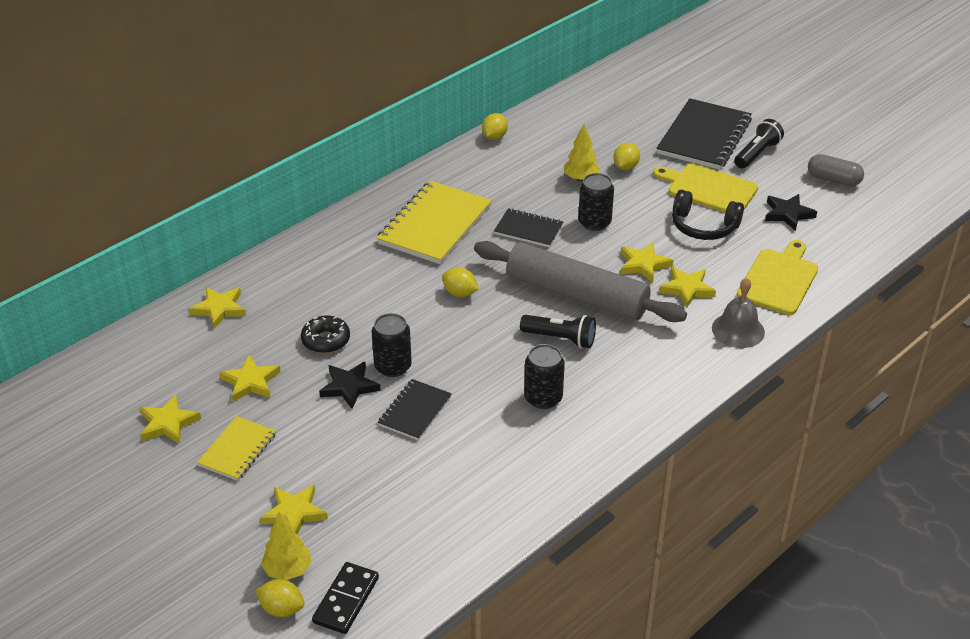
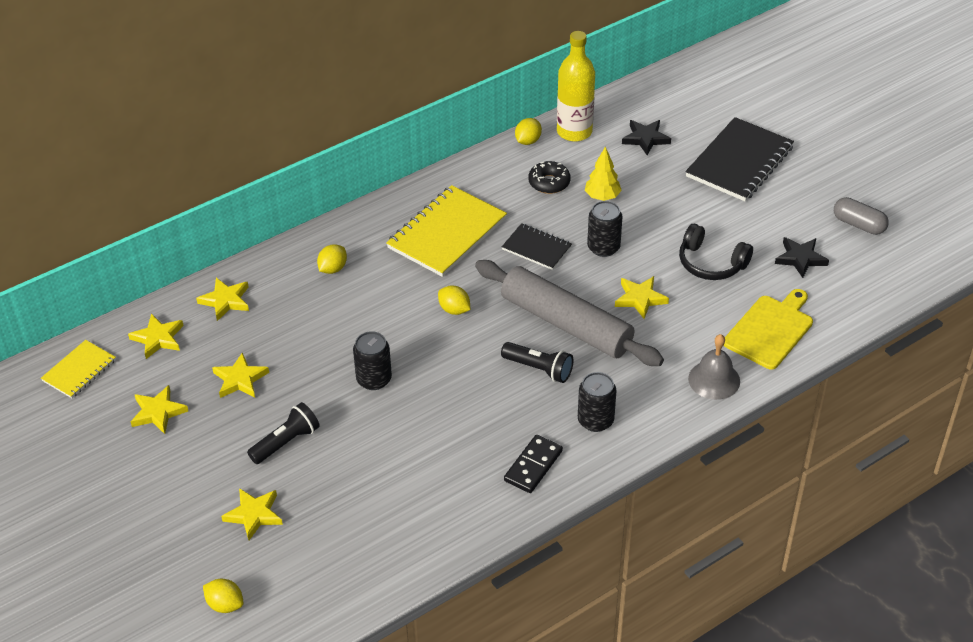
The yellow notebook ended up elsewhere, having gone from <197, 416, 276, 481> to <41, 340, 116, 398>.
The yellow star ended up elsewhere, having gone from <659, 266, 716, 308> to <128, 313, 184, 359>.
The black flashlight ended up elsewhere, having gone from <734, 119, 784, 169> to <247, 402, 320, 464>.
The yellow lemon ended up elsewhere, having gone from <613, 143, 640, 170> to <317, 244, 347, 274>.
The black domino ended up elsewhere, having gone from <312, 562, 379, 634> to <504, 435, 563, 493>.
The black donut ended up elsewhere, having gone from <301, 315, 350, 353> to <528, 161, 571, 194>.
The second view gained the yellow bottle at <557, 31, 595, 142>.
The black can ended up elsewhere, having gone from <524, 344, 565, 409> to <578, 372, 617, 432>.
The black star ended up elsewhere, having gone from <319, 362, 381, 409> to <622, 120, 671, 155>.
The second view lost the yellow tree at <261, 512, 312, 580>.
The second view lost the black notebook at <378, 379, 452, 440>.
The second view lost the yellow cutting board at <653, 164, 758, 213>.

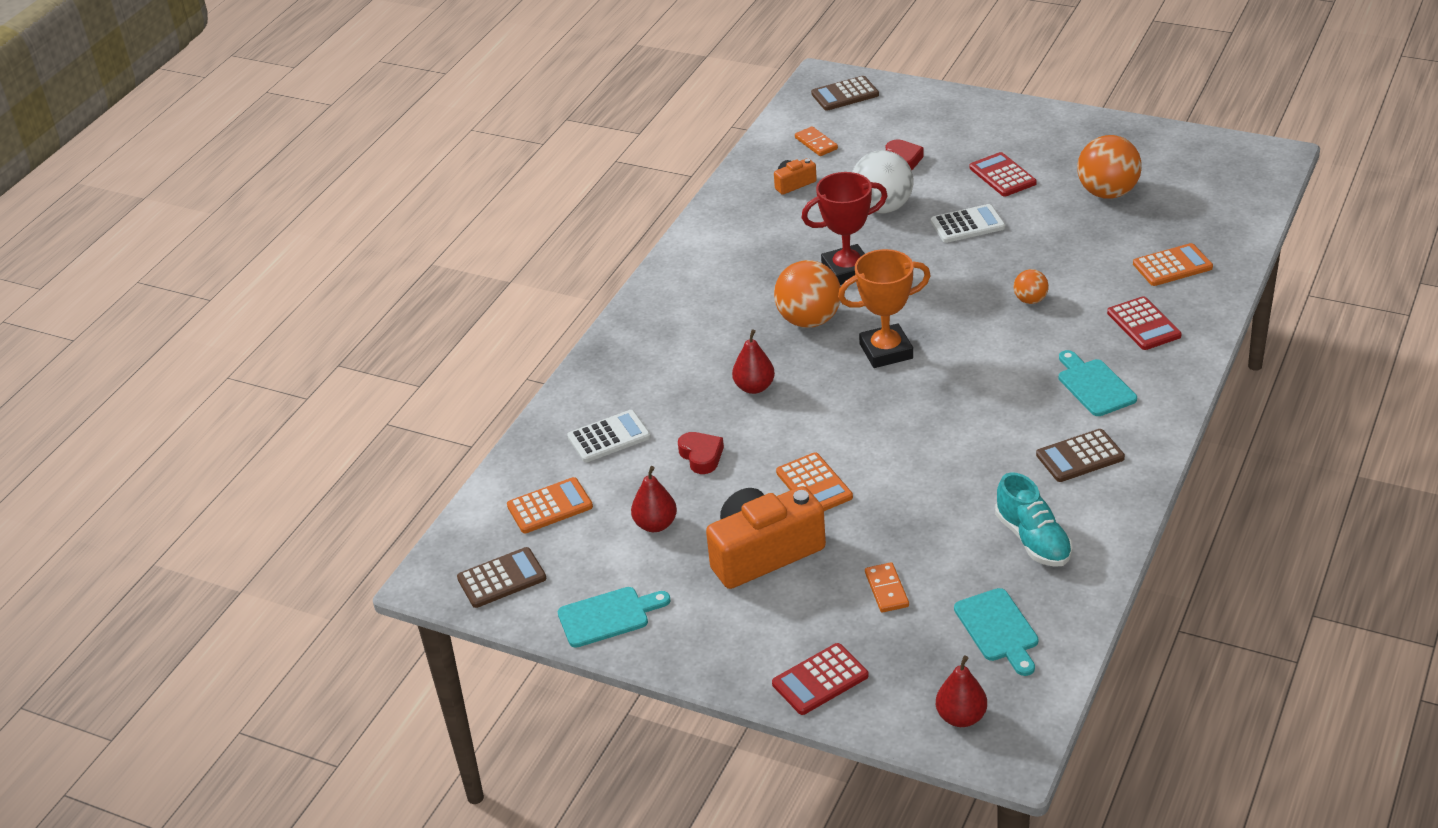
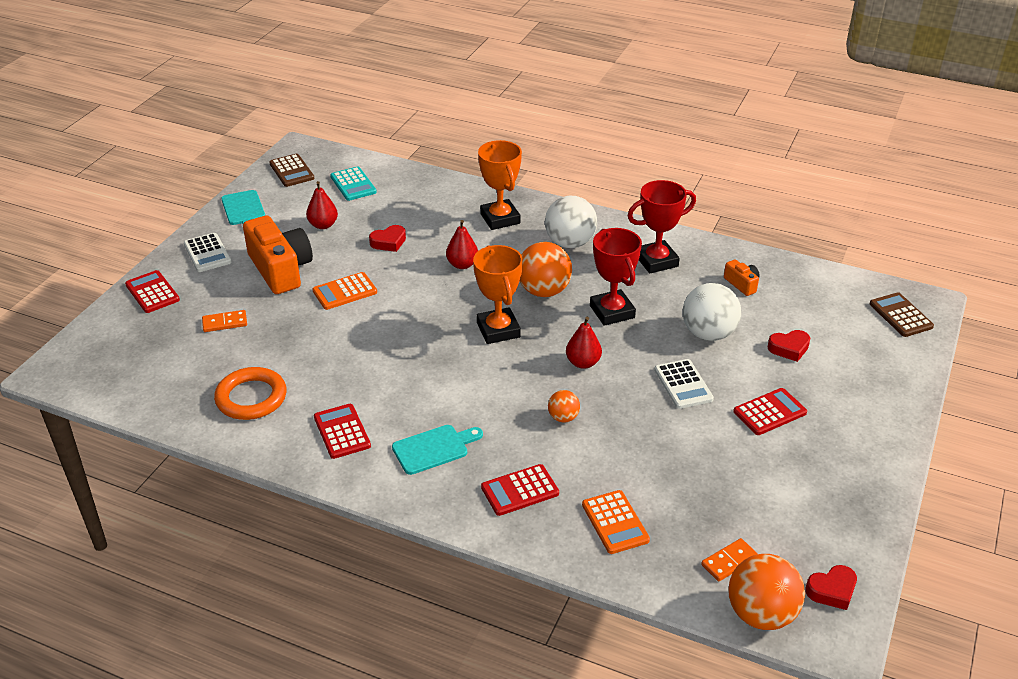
The white calculator ended up elsewhere, having gone from <567, 410, 651, 462> to <184, 233, 231, 272>.
Where the turquoise shoe stood at <995, 472, 1073, 567>, the orange ring came to stand at <214, 367, 287, 420>.
What was the brown calculator at <1036, 429, 1125, 482> turned into the red calculator at <314, 404, 371, 459>.
What was the orange calculator at <507, 477, 593, 533> turned into the turquoise calculator at <330, 167, 377, 201>.
The second view gained the orange trophy at <478, 140, 522, 230>.
The second view gained the white ball at <545, 196, 597, 248>.
The red pear ended up elsewhere, having gone from <936, 656, 987, 727> to <566, 317, 602, 369>.
The second view gained the red trophy at <628, 180, 696, 273>.
The orange domino ended up elsewhere, having gone from <795, 126, 838, 156> to <701, 538, 758, 581>.
The orange ball ended up elsewhere, having gone from <1077, 135, 1142, 199> to <728, 554, 805, 630>.
The second view gained the red heart at <806, 565, 857, 610>.
The second view lost the turquoise cutting board at <954, 588, 1038, 676>.

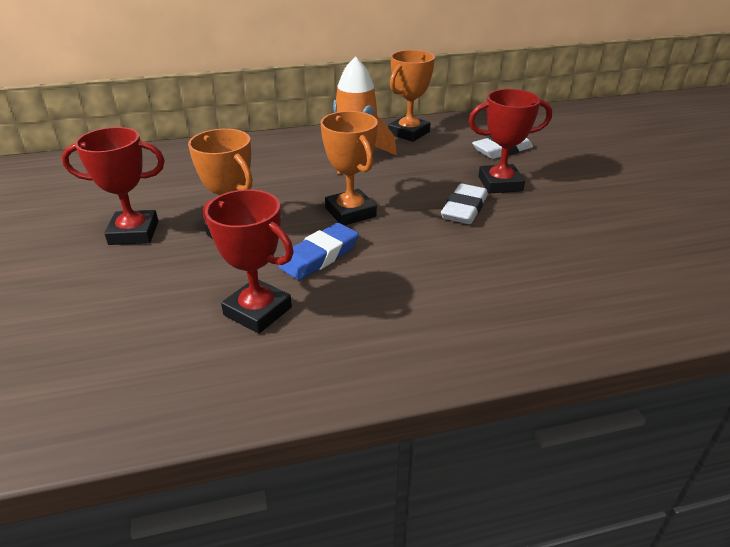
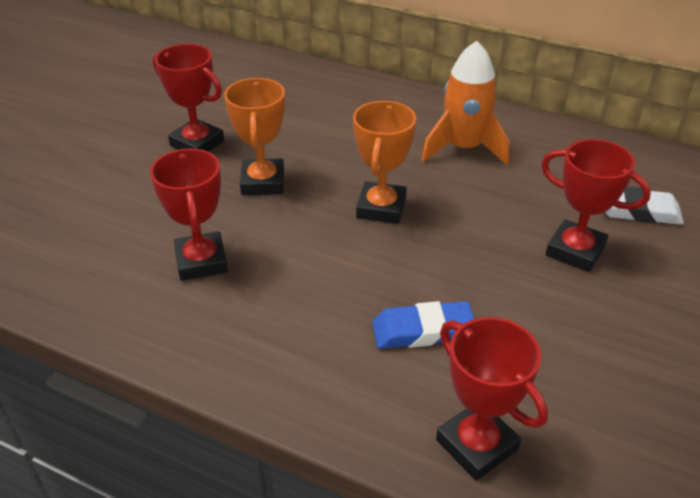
The blue eraser ended up elsewhere, having gone from <279, 223, 359, 280> to <372, 301, 474, 349>.
The second view gained the red trophy at <436, 317, 548, 481>.
The second view lost the orange trophy at <388, 50, 435, 142>.
The second view lost the white eraser at <441, 184, 488, 224>.

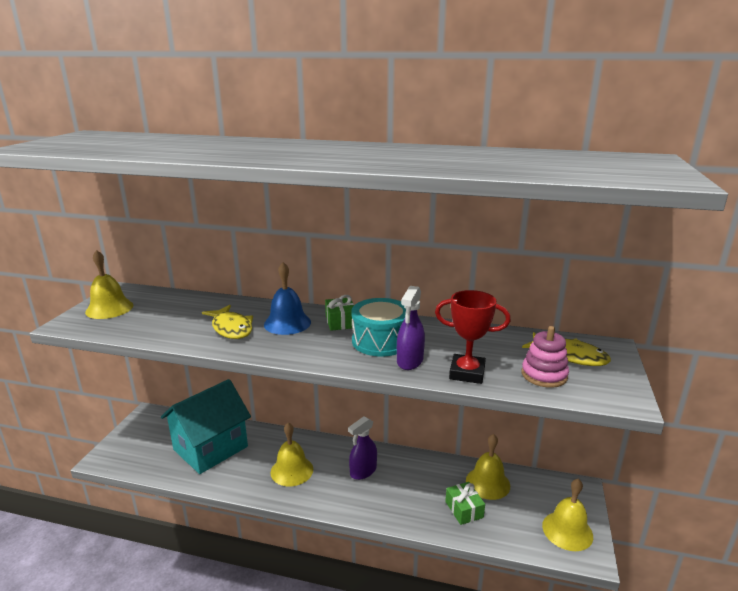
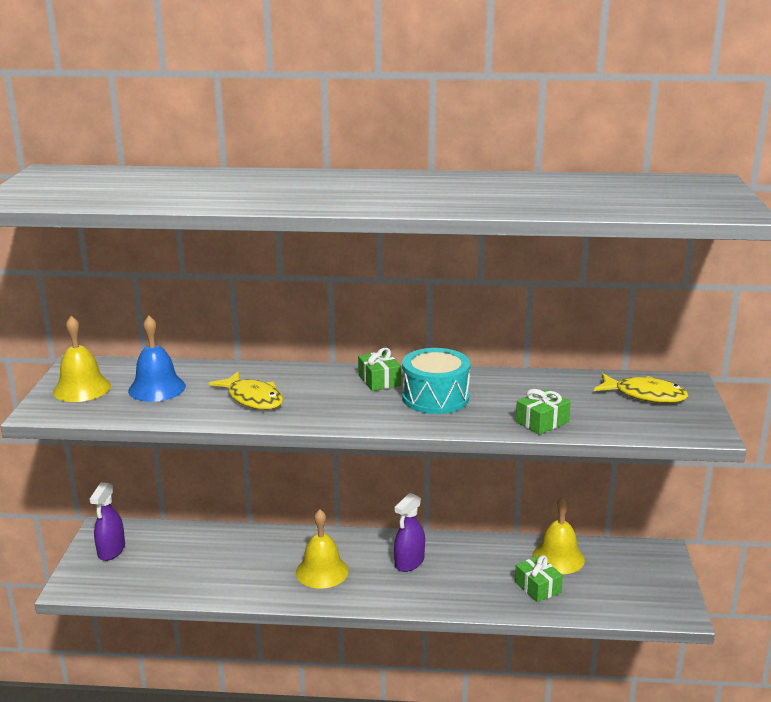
The purple spray bottle ended up elsewhere, having gone from <397, 286, 425, 370> to <89, 482, 125, 561>.
The blue bell ended up elsewhere, having gone from <264, 262, 311, 335> to <128, 316, 186, 402>.
Where the red trophy stood at <435, 290, 511, 384>, the green gift came to stand at <516, 389, 571, 435>.
The second view lost the turquoise house at <161, 379, 251, 474>.
The second view lost the pink stacking toy at <521, 326, 569, 388>.
The second view lost the yellow bell at <542, 478, 593, 551>.

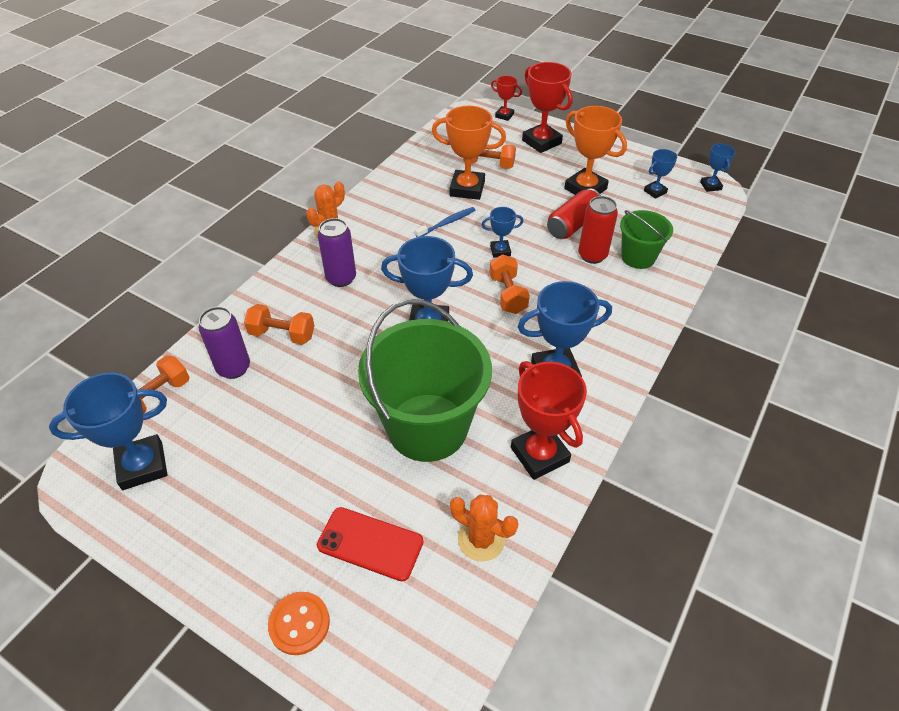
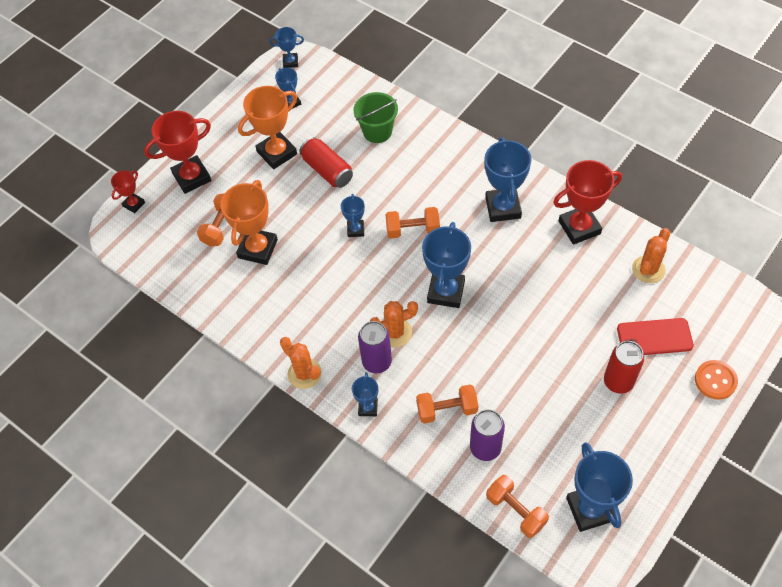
The second view gained the blue trophy at <352, 372, 378, 416>.
The second view gained the orange cactus at <370, 301, 418, 347>.
The orange dumbbell at <244, 304, 315, 345> ended up facing another way, 60 degrees clockwise from before.
The red can ended up elsewhere, having gone from <578, 196, 618, 264> to <604, 341, 644, 394>.
The red phone at <317, 507, 423, 581> ended up facing another way, 60 degrees clockwise from before.
The second view lost the green bucket at <358, 299, 492, 462>.
The second view lost the blue toothbrush at <415, 207, 475, 237>.

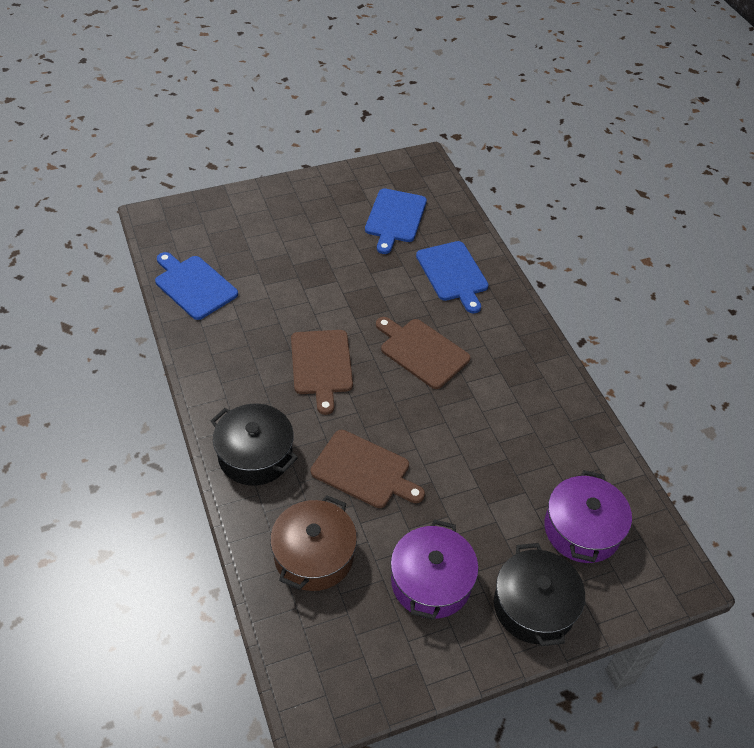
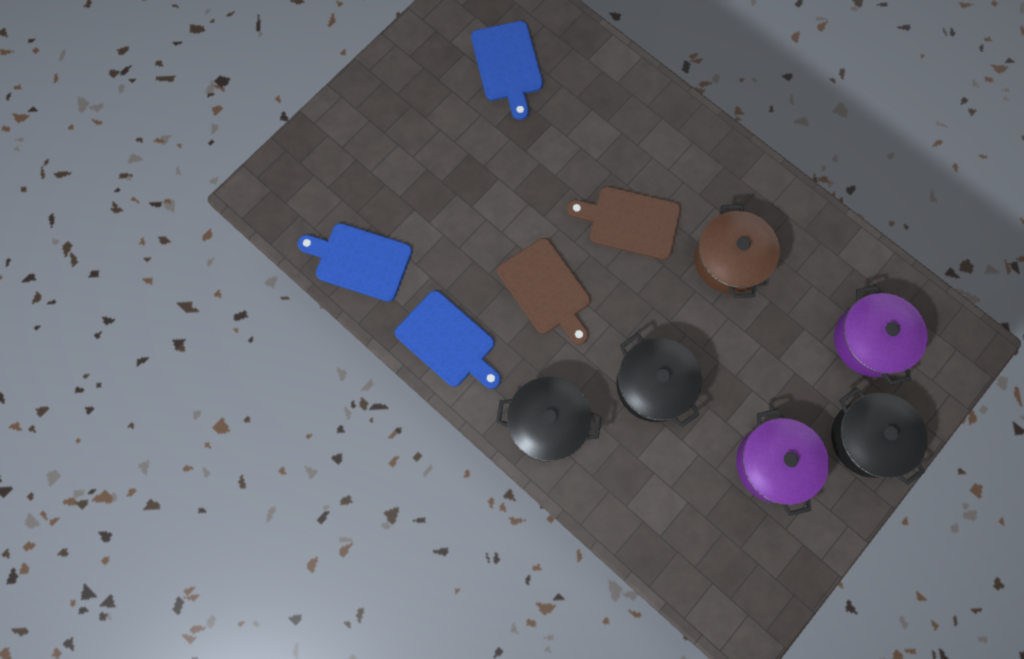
The blue cutting board ended up elsewhere, having gone from <416, 241, 489, 313> to <395, 290, 501, 389>.
Where the brown cutting board stood at <311, 430, 425, 508>, the black pot came to stand at <616, 333, 702, 427>.
The brown pot ended up elsewhere, having gone from <270, 495, 357, 591> to <694, 204, 780, 299>.

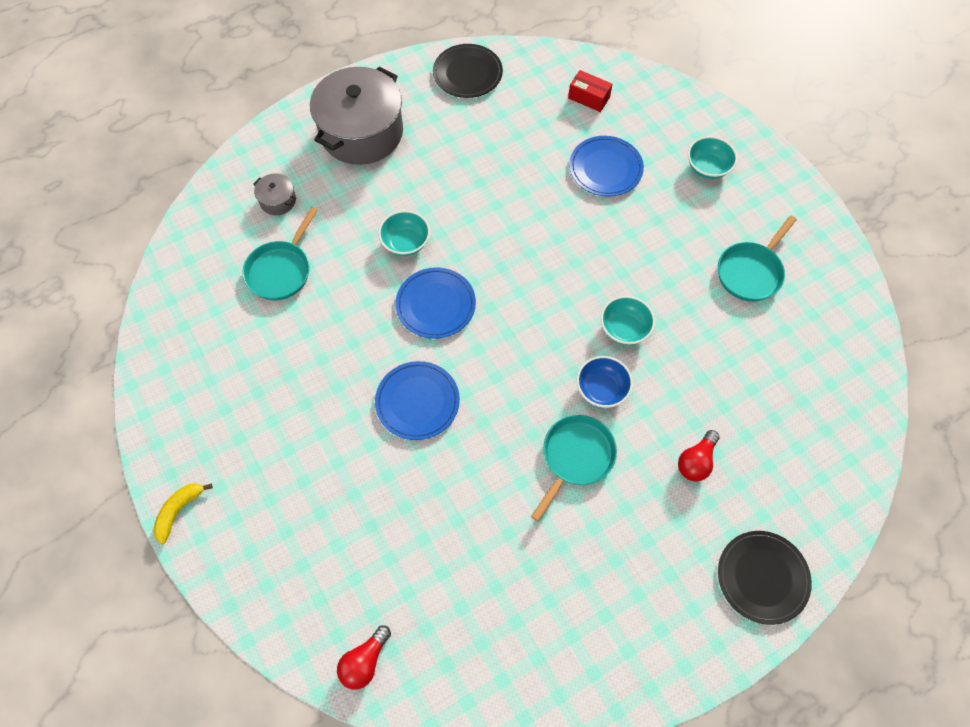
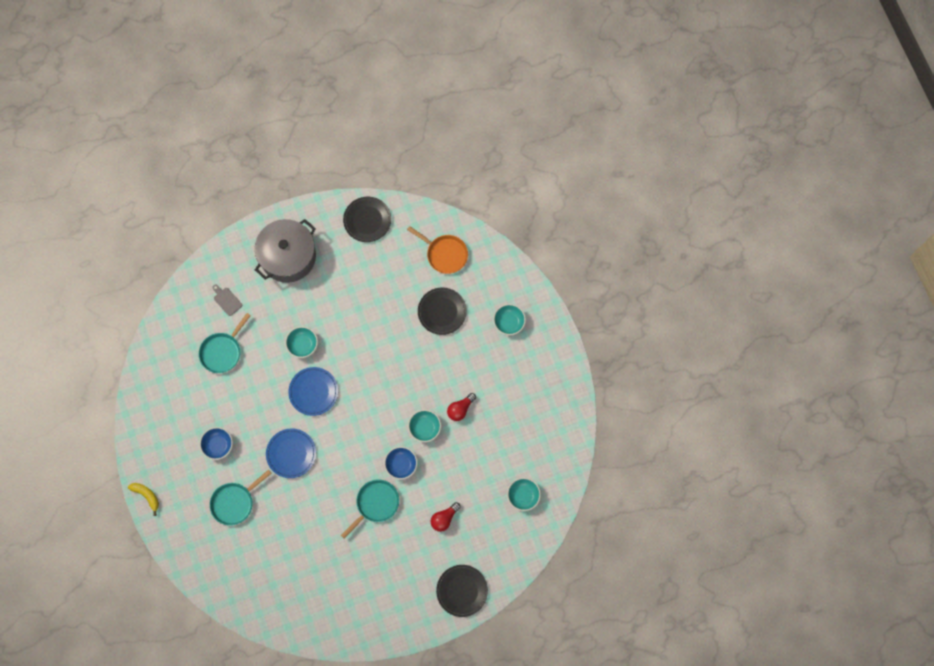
The yellow banana at <153, 483, 213, 544> ended up facing another way, 90 degrees clockwise from before.
The second view gained the blue bowl at <199, 427, 233, 460>.
The turquoise pan ended up elsewhere, having gone from <718, 216, 797, 302> to <210, 470, 272, 526>.
Where the grey pot stood at <253, 173, 296, 215>, the grey cutting board came to stand at <212, 285, 242, 316>.
Where the red box stood at <568, 70, 612, 112>, the orange pan came to stand at <407, 226, 468, 274>.
What was the blue plate at <569, 136, 644, 197> turned into the black plate at <418, 288, 467, 335>.
The red light bulb ended up elsewhere, having gone from <337, 626, 391, 690> to <447, 393, 476, 421>.
The second view gained the turquoise bowl at <507, 478, 541, 511>.

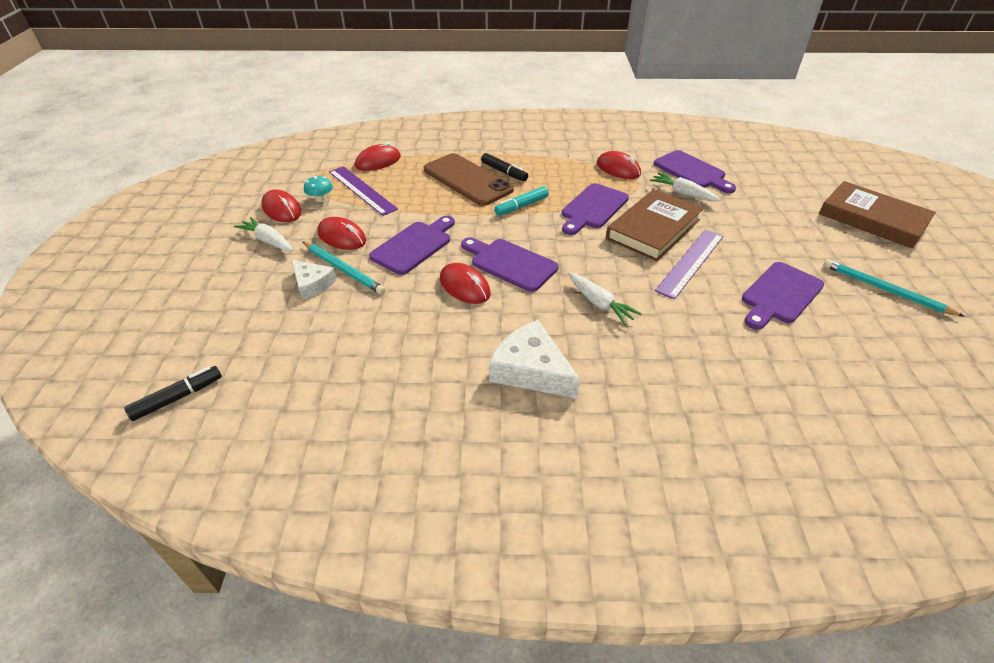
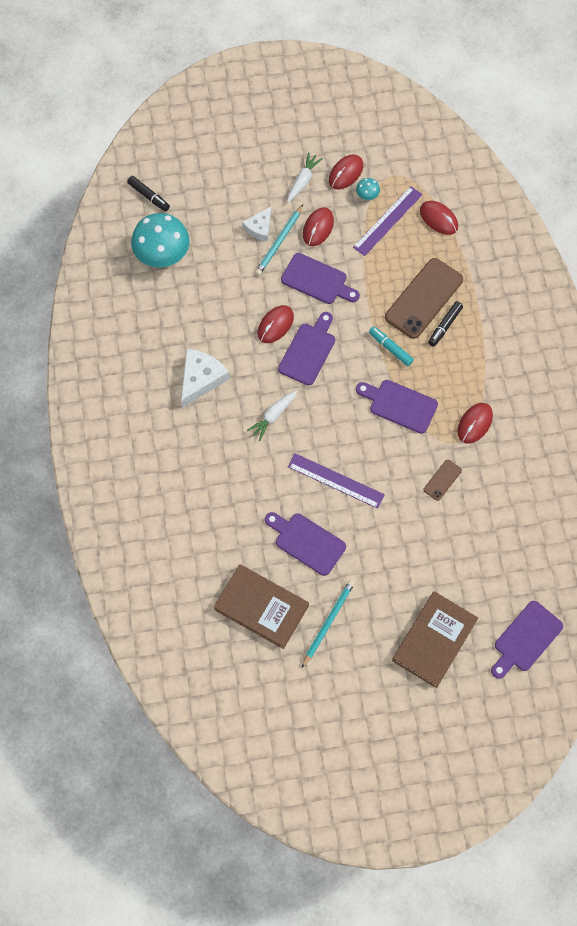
The second view gained the turquoise mushroom at <131, 213, 190, 268>.
The brown book ended up elsewhere, having gone from <606, 189, 703, 261> to <214, 564, 309, 649>.
Where the white carrot stood at <650, 172, 720, 201>, the brown phone came to stand at <423, 460, 462, 501>.
The purple cutting board ended up elsewhere, having gone from <654, 150, 736, 193> to <491, 601, 563, 679>.

